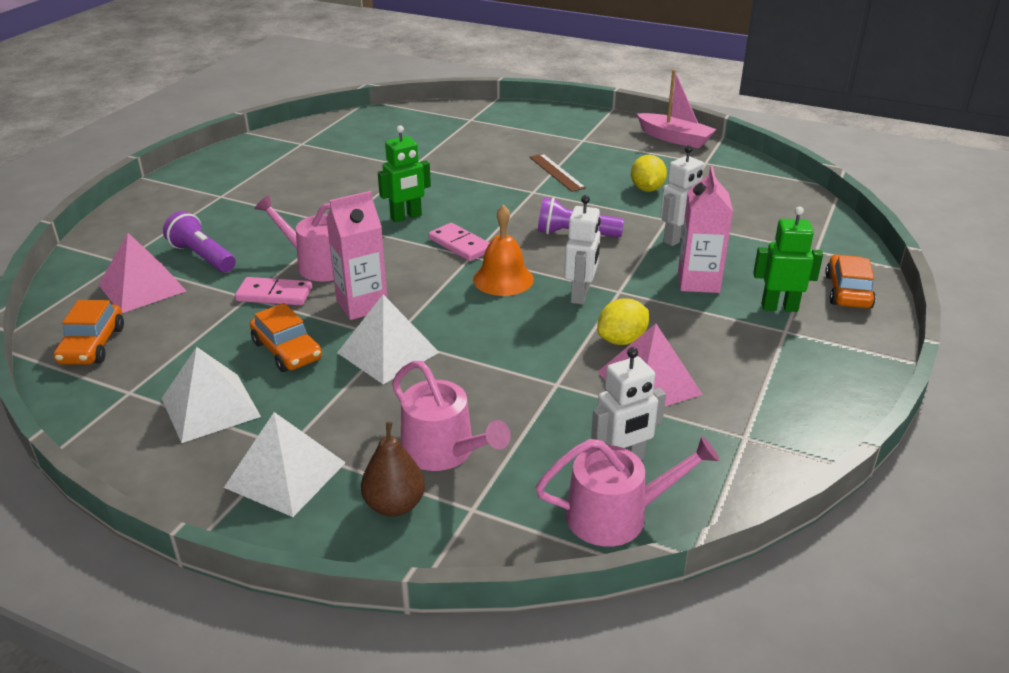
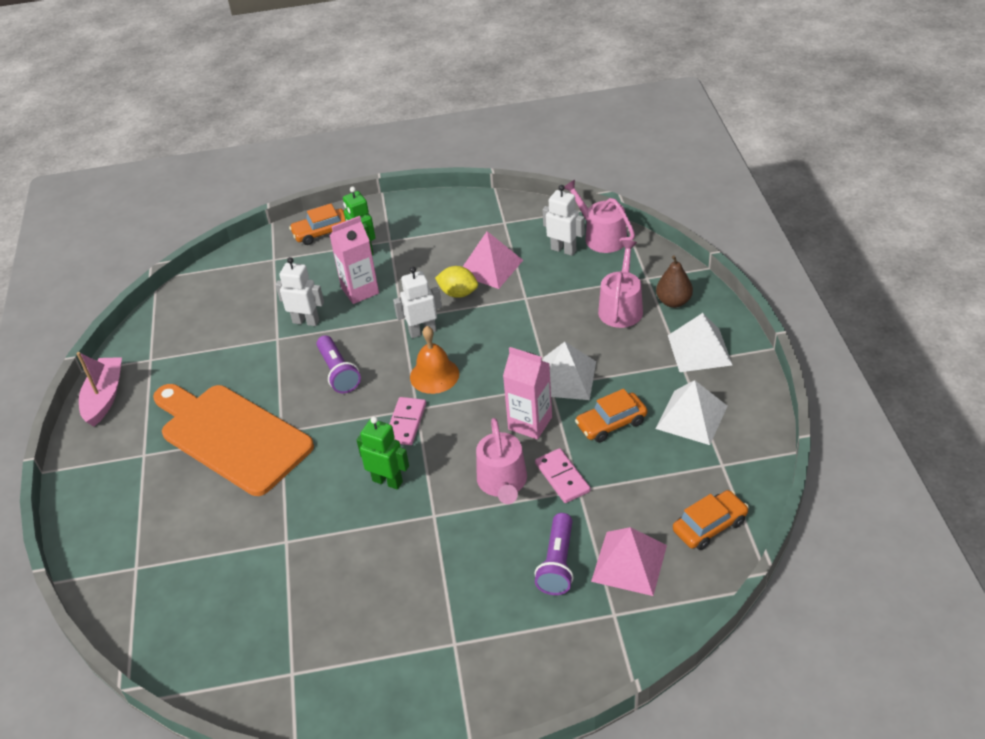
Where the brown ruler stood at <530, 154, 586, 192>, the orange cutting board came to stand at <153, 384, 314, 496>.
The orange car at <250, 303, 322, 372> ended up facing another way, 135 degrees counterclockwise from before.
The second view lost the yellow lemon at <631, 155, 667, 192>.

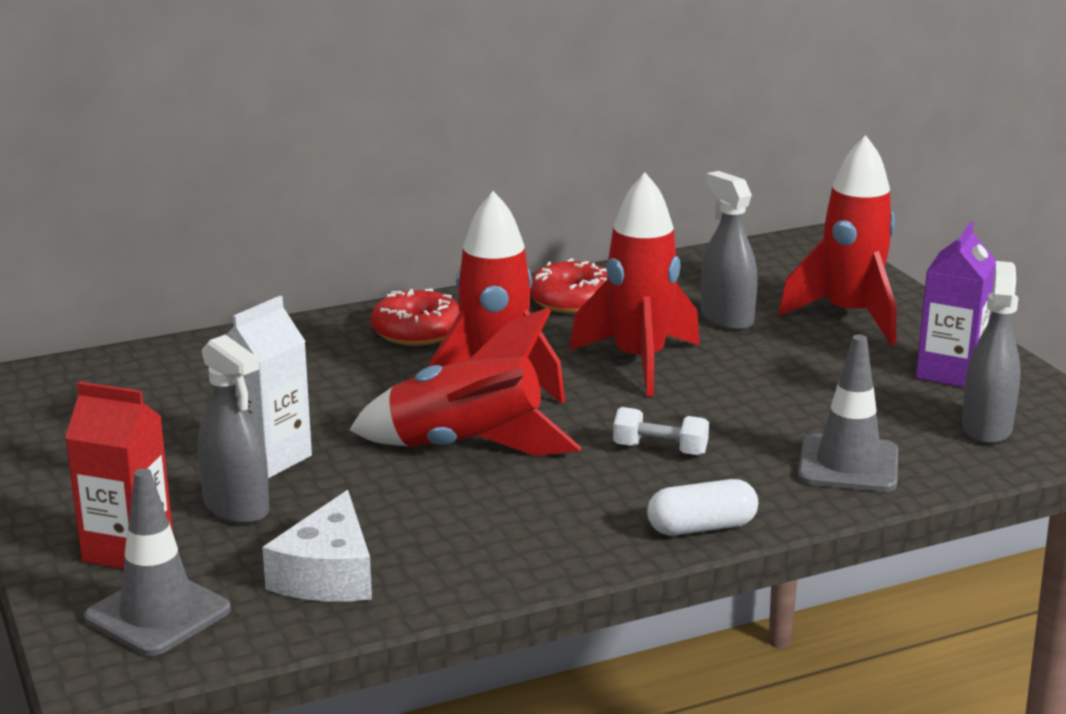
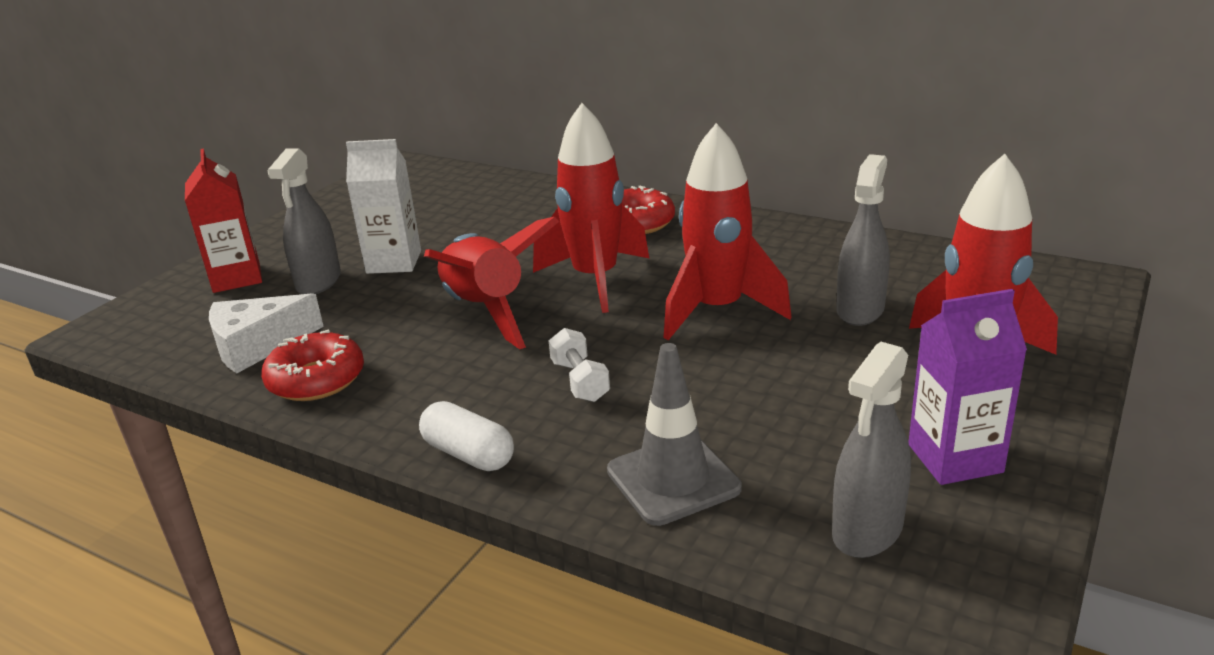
The red donut ended up elsewhere, having gone from <530, 258, 607, 314> to <261, 329, 364, 401>.
The grey spray bottle at <962, 261, 1021, 444> ended up facing another way, 150 degrees clockwise from before.
The second view lost the grey traffic cone at <84, 468, 231, 656>.

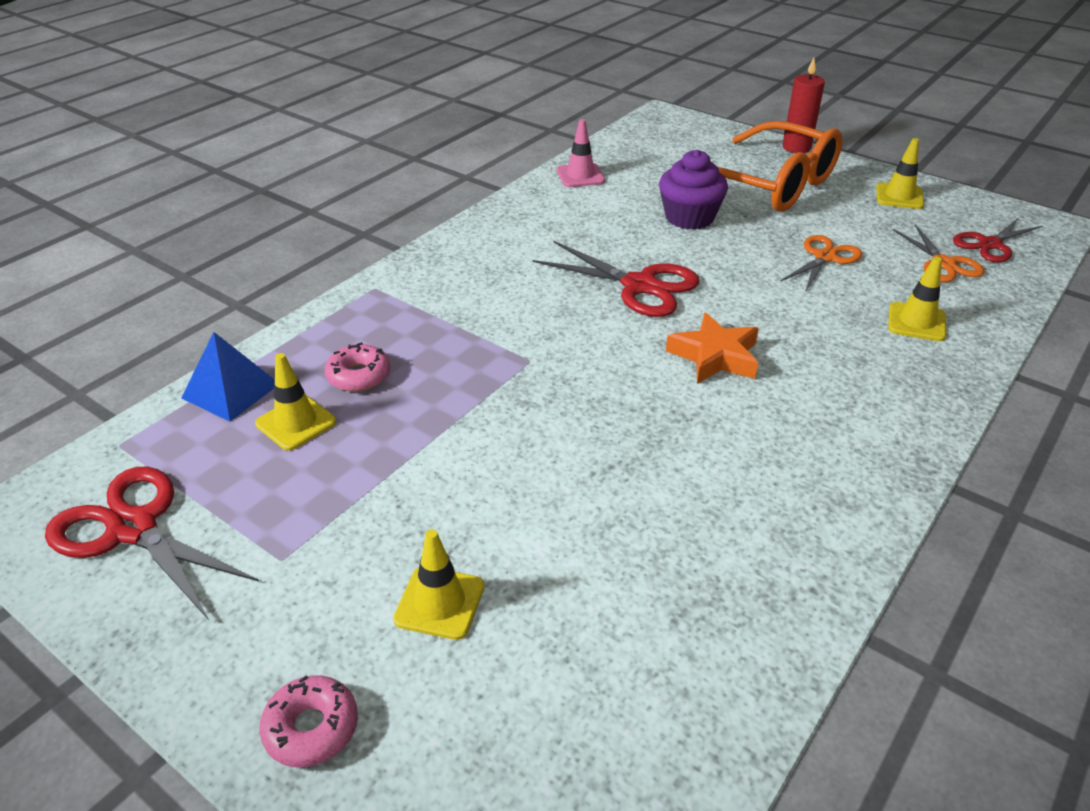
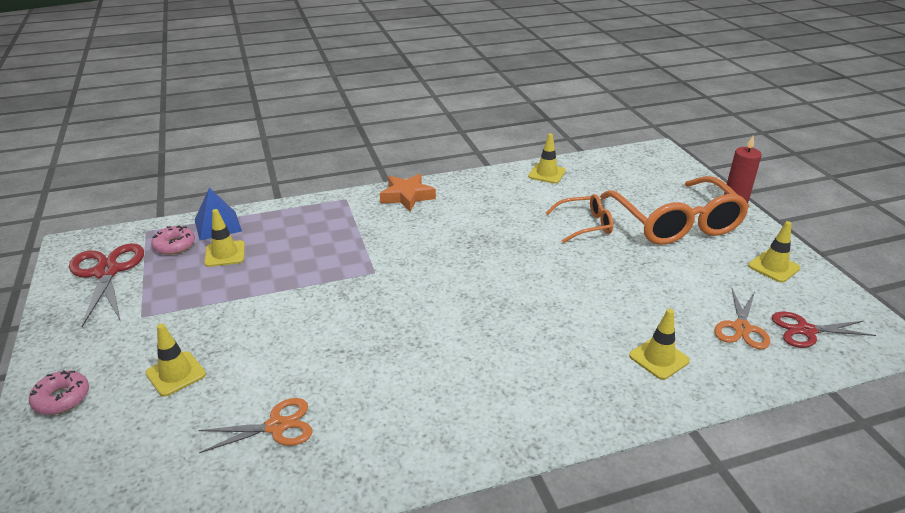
The pink donut ended up elsewhere, having gone from <325, 342, 390, 392> to <151, 225, 195, 255>.
The orange scissors ended up elsewhere, having gone from <781, 235, 862, 291> to <198, 398, 313, 453>.
The orange star ended up elsewhere, having gone from <666, 313, 759, 384> to <380, 174, 436, 211>.
What was the pink traffic cone at <557, 119, 605, 187> turned into the yellow traffic cone at <528, 133, 566, 184>.
Where the purple cupcake stood at <659, 150, 728, 230>, the orange glasses came to stand at <546, 194, 613, 243>.
The second view lost the red scissors at <533, 241, 700, 317>.

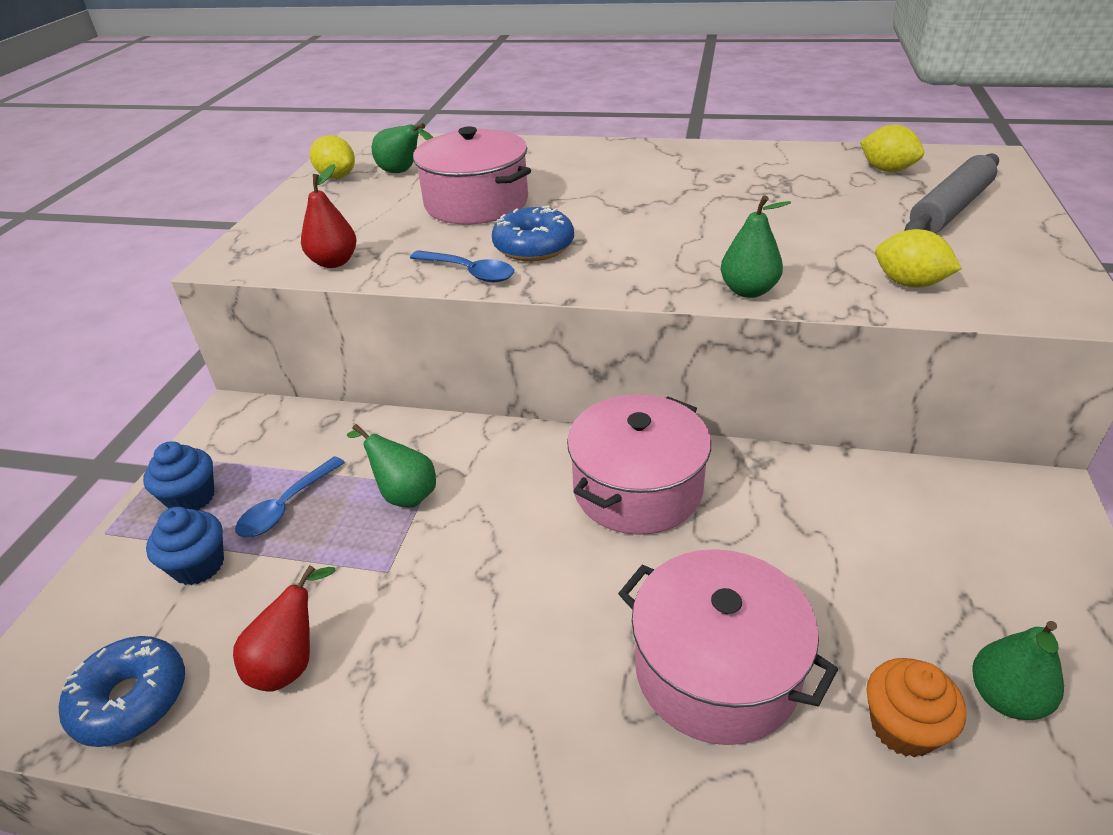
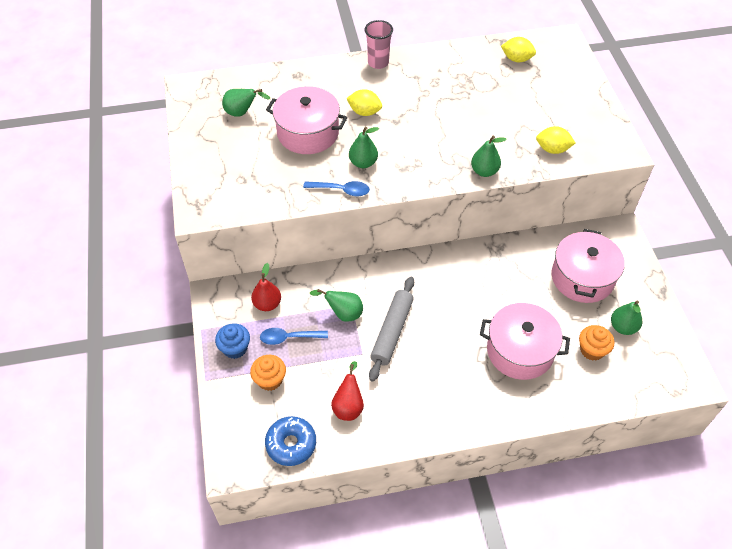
What was the blue cupcake at <146, 507, 224, 585> turned into the orange cupcake at <250, 355, 286, 391>.
The red pear ended up elsewhere, having gone from <301, 164, 356, 268> to <251, 263, 281, 311>.
The blue spoon at <235, 456, 345, 537> ended up facing another way, 75 degrees clockwise from before.
The yellow lemon ended up elsewhere, having gone from <310, 135, 355, 179> to <346, 89, 382, 116>.
Where the blue donut stood at <492, 206, 574, 261>, the green pear came to stand at <349, 127, 379, 168>.
The second view gained the pink cup at <365, 20, 393, 69>.
The grey rolling pin ended up elsewhere, having gone from <905, 154, 999, 233> to <369, 277, 414, 382>.
The pink pot ended up elsewhere, having gone from <567, 394, 711, 535> to <552, 229, 625, 303>.

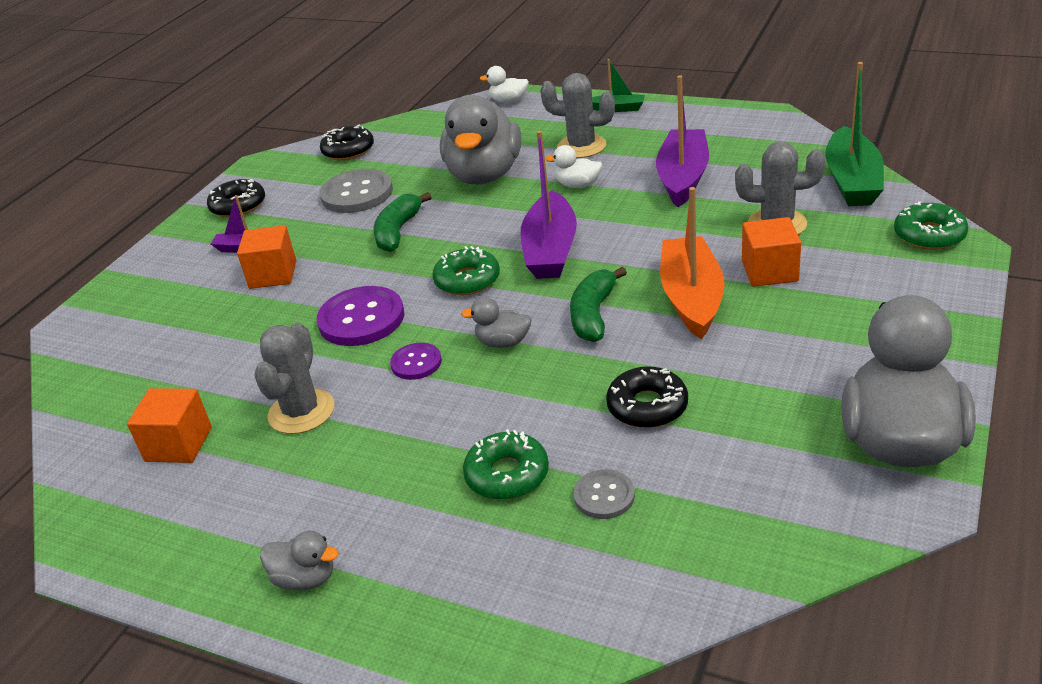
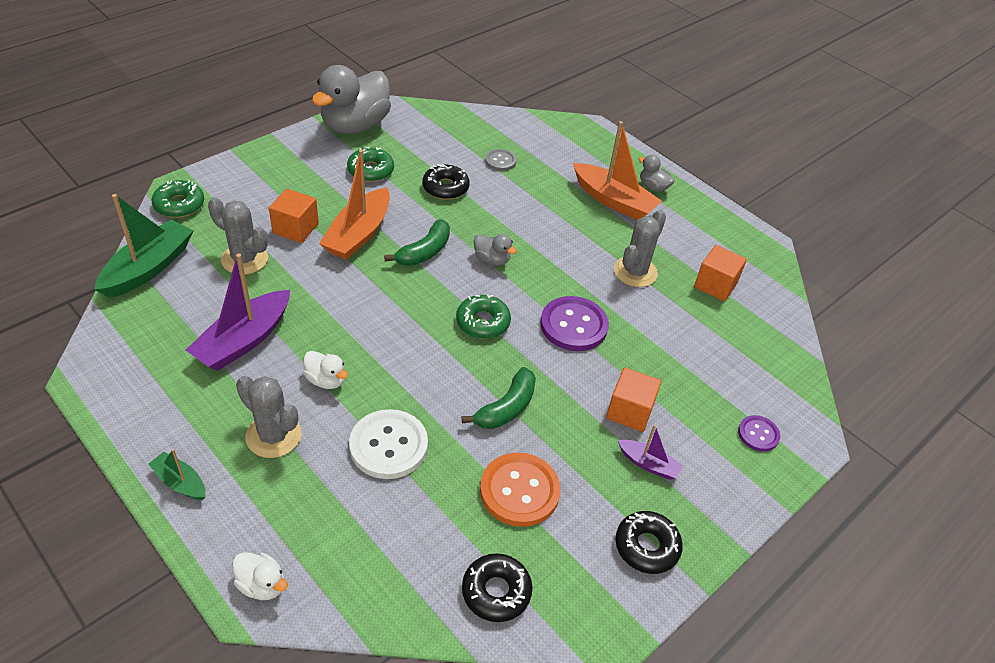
The green donut ended up elsewhere, having gone from <463, 429, 549, 500> to <347, 147, 394, 182>.
Where the grey duck stood at <440, 95, 521, 185>, the white button came to stand at <349, 409, 428, 479>.
What was the grey button at <320, 169, 393, 213> turned into the orange button at <480, 452, 561, 527>.
The second view gained the orange boat at <573, 121, 662, 220>.
The purple button ended up elsewhere, having gone from <390, 343, 442, 380> to <738, 415, 780, 452>.
The second view lost the purple boat at <521, 130, 577, 279>.

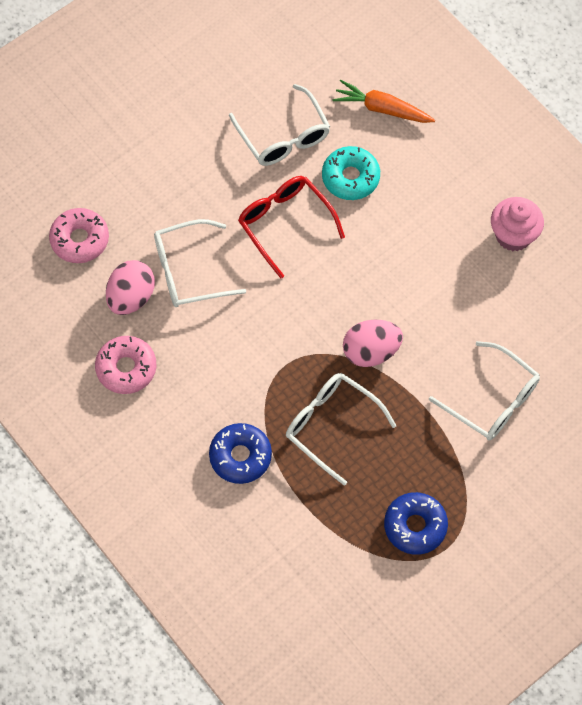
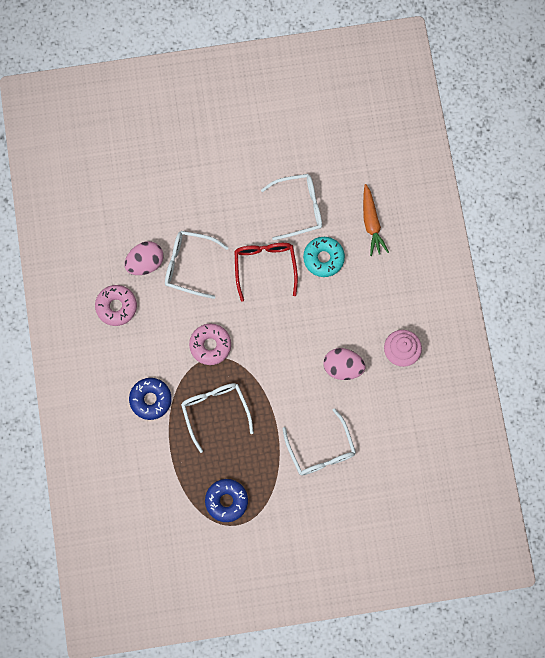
The pink donut ended up elsewhere, having gone from <49, 208, 109, 263> to <189, 324, 231, 365>.
The white glasses at <229, 84, 330, 166> ended up facing another way, 105 degrees counterclockwise from before.
The pink egg ended up elsewhere, having gone from <343, 320, 403, 367> to <323, 348, 365, 380>.
The orange carrot at <332, 80, 435, 123> ended up facing another way, 150 degrees counterclockwise from before.

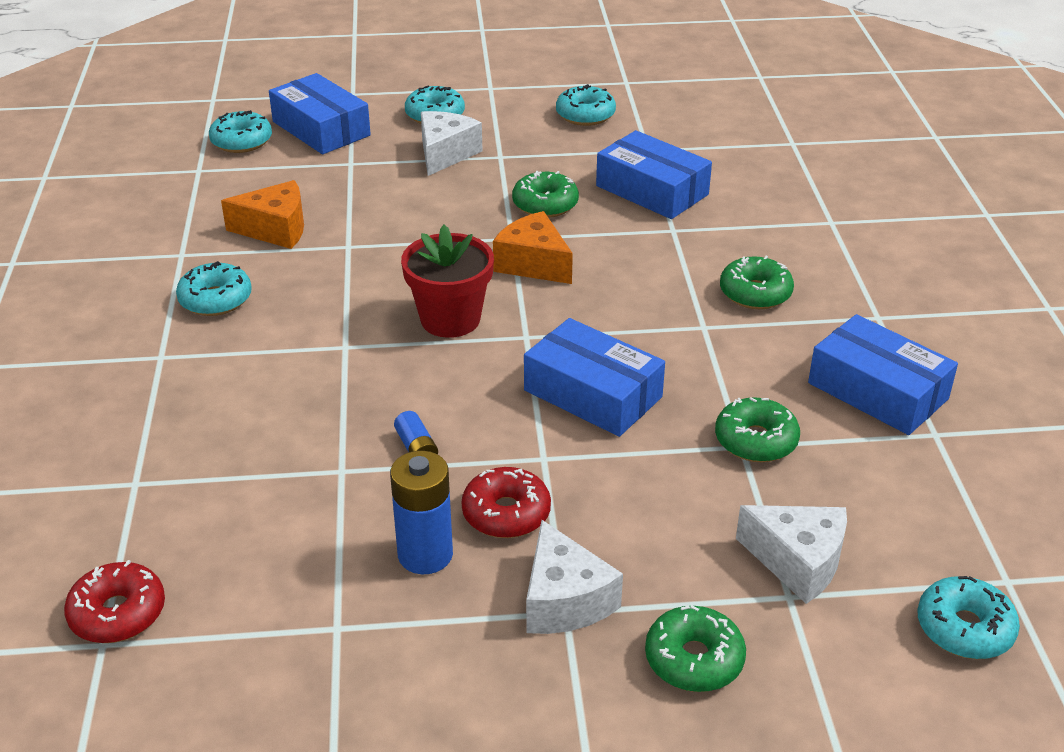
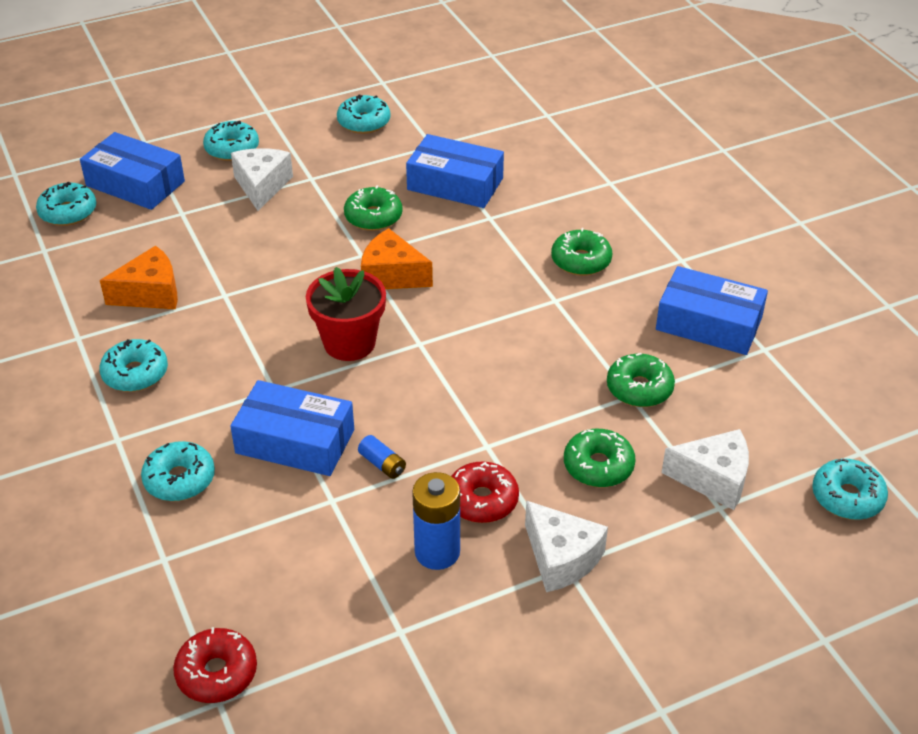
The second view gained the turquoise donut at <141, 441, 215, 501>.
The blue box ended up elsewhere, having gone from <524, 318, 665, 437> to <230, 380, 354, 476>.
The green donut ended up elsewhere, having gone from <645, 605, 746, 692> to <564, 429, 636, 487>.

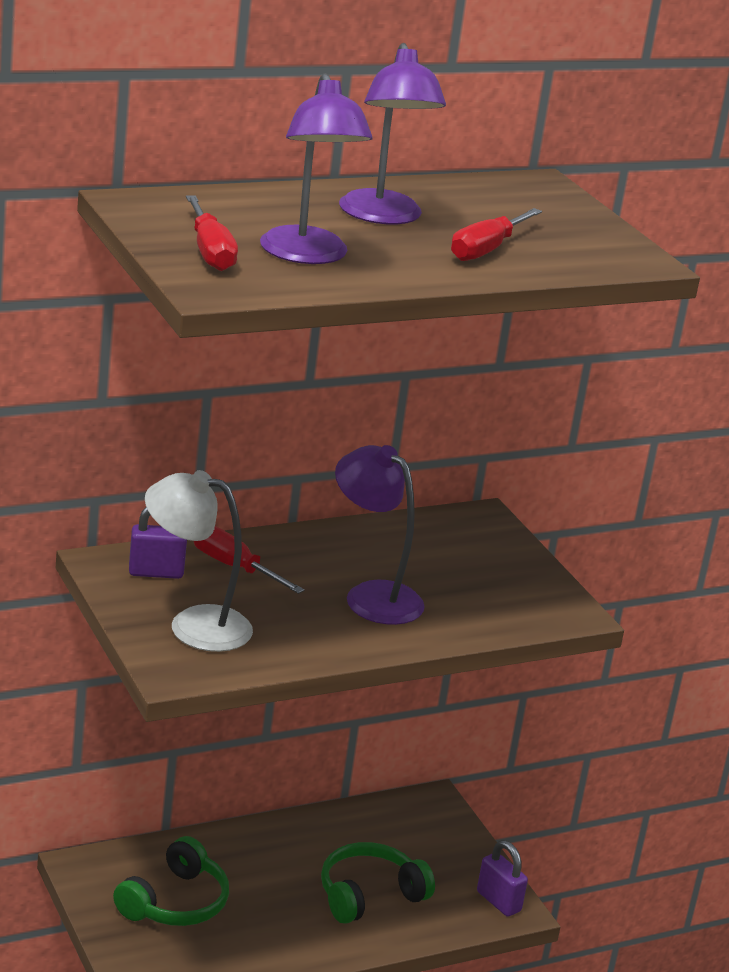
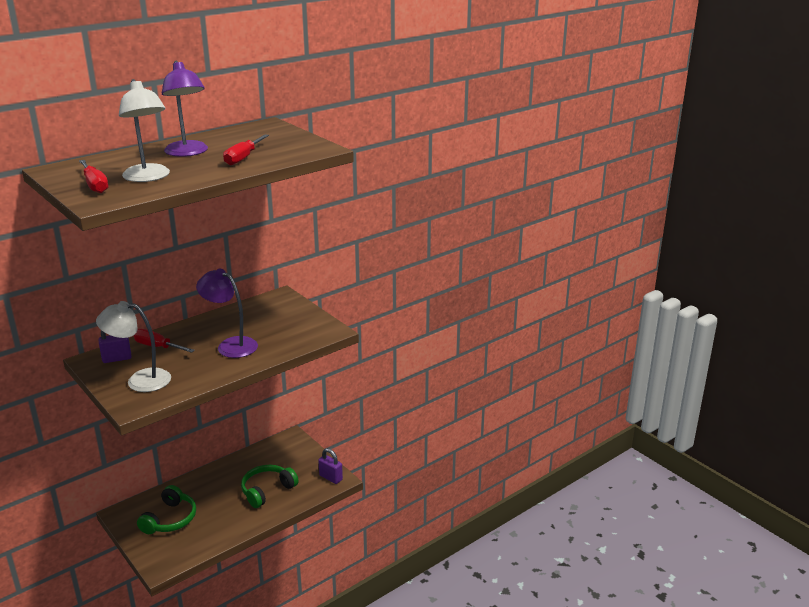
What was the purple lamp at <260, 73, 373, 264> turned into the white lamp at <119, 79, 170, 182>.

